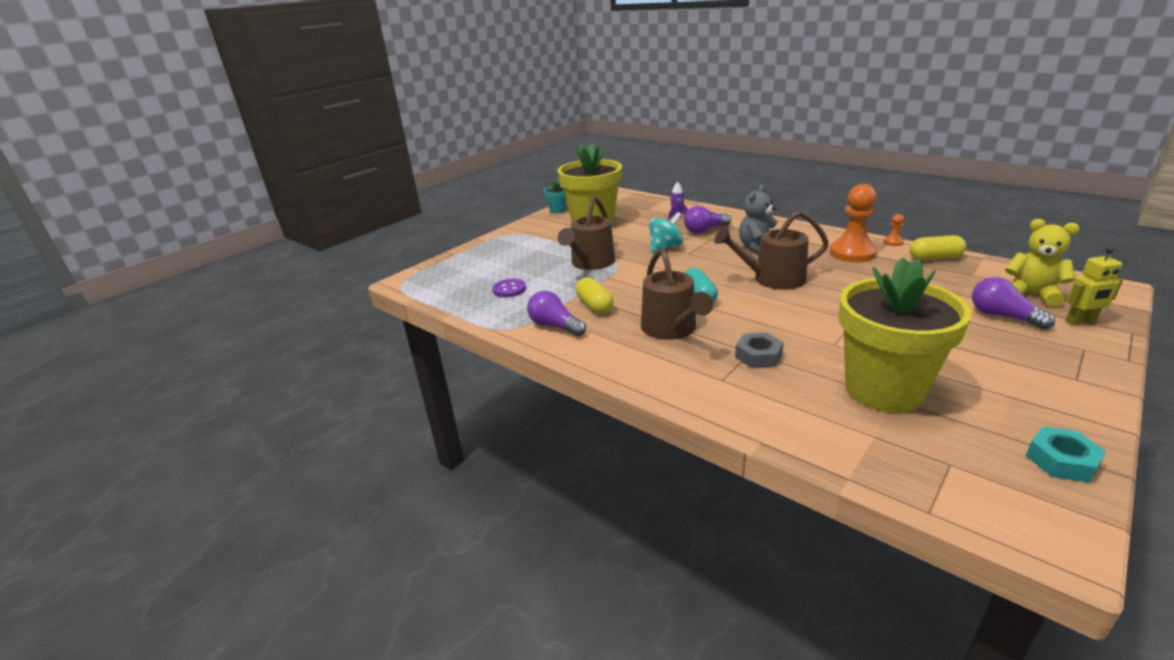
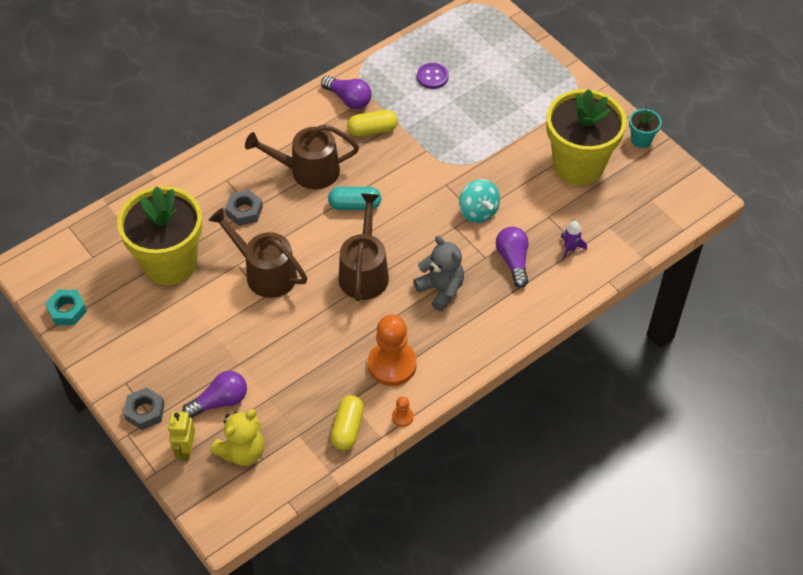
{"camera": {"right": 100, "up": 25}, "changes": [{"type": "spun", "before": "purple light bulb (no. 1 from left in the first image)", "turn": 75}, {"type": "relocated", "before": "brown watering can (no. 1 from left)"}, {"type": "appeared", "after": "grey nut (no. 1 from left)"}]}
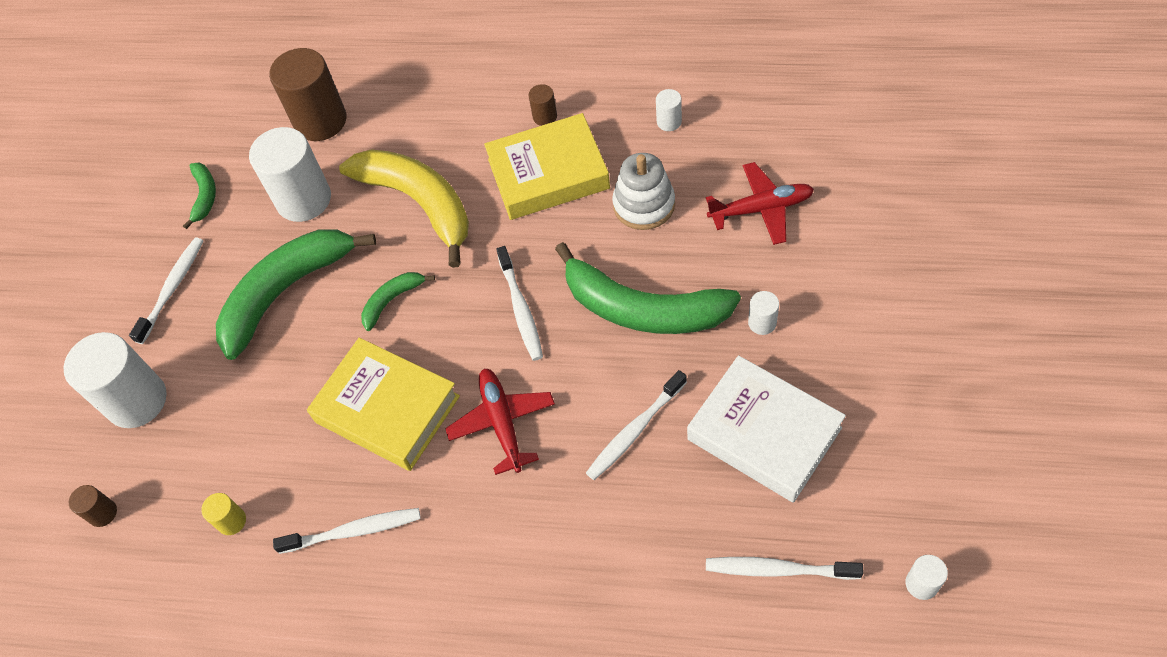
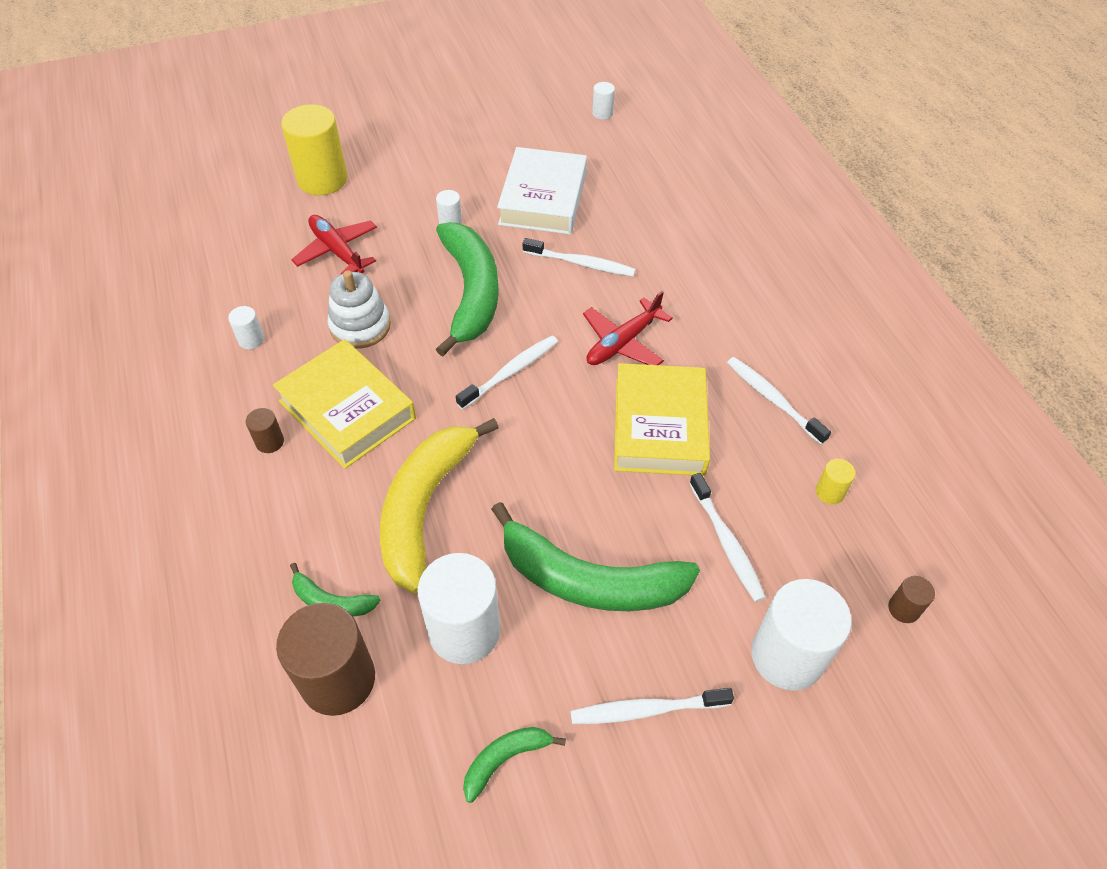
{"camera": {"right": -125, "up": -5}, "changes": [{"type": "relocated", "before": "green banana (no. 3 from left in the first image)", "after": "green banana (no. 1 from left)"}, {"type": "relocated", "before": "white toothbrush (no. 5 from left in the first image)", "after": "white toothbrush (no. 4 from left)"}, {"type": "appeared", "after": "yellow cylinder (no. 1 from left)"}]}
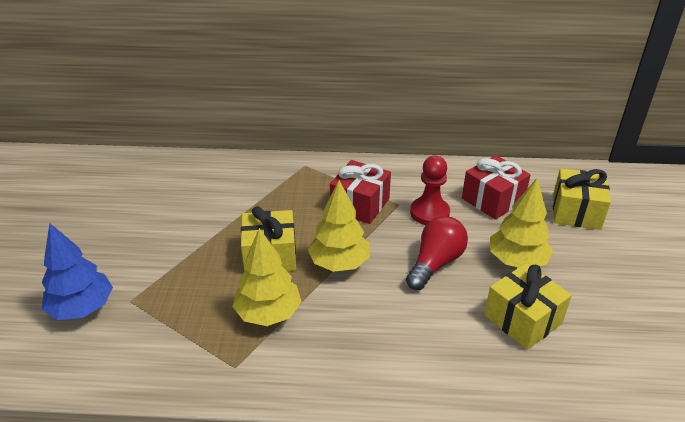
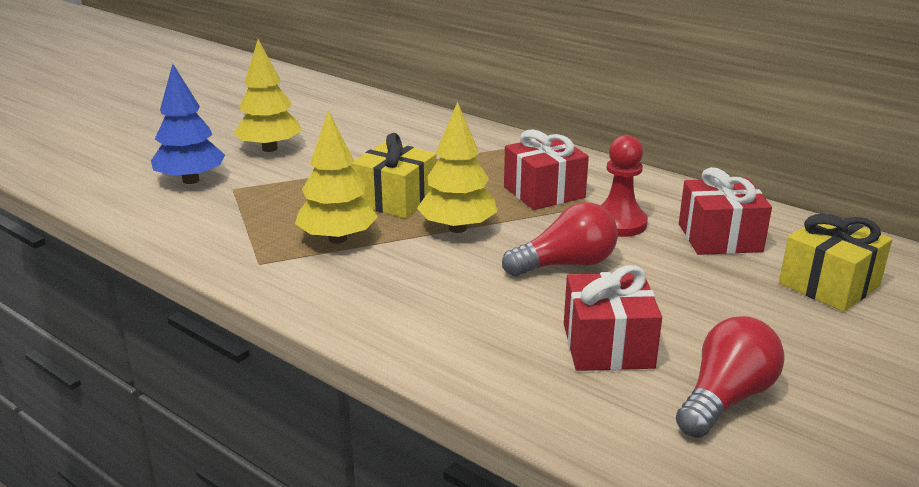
{"camera": {"right": 35, "up": -10}, "changes": [{"type": "colour", "before": "yellow gift (no. 2 from left)", "after": "red gift (no. 2 from left)"}, {"type": "relocated", "before": "yellow tree (no. 3 from left in the first image)", "after": "yellow tree (no. 1 from left)"}, {"type": "appeared", "after": "red light bulb (no. 2 from left)"}]}
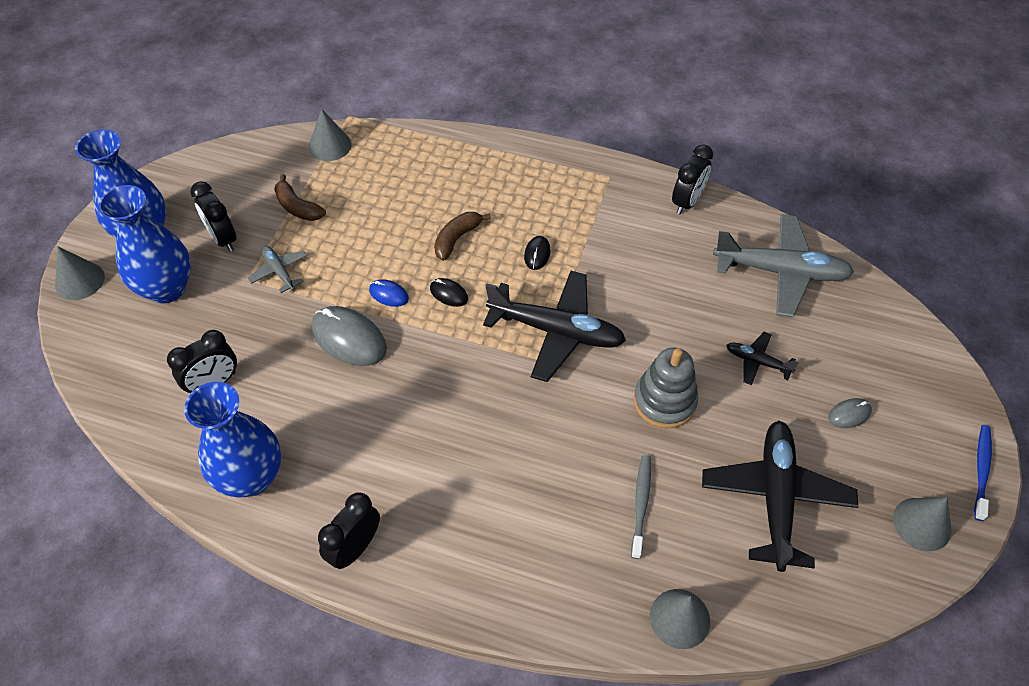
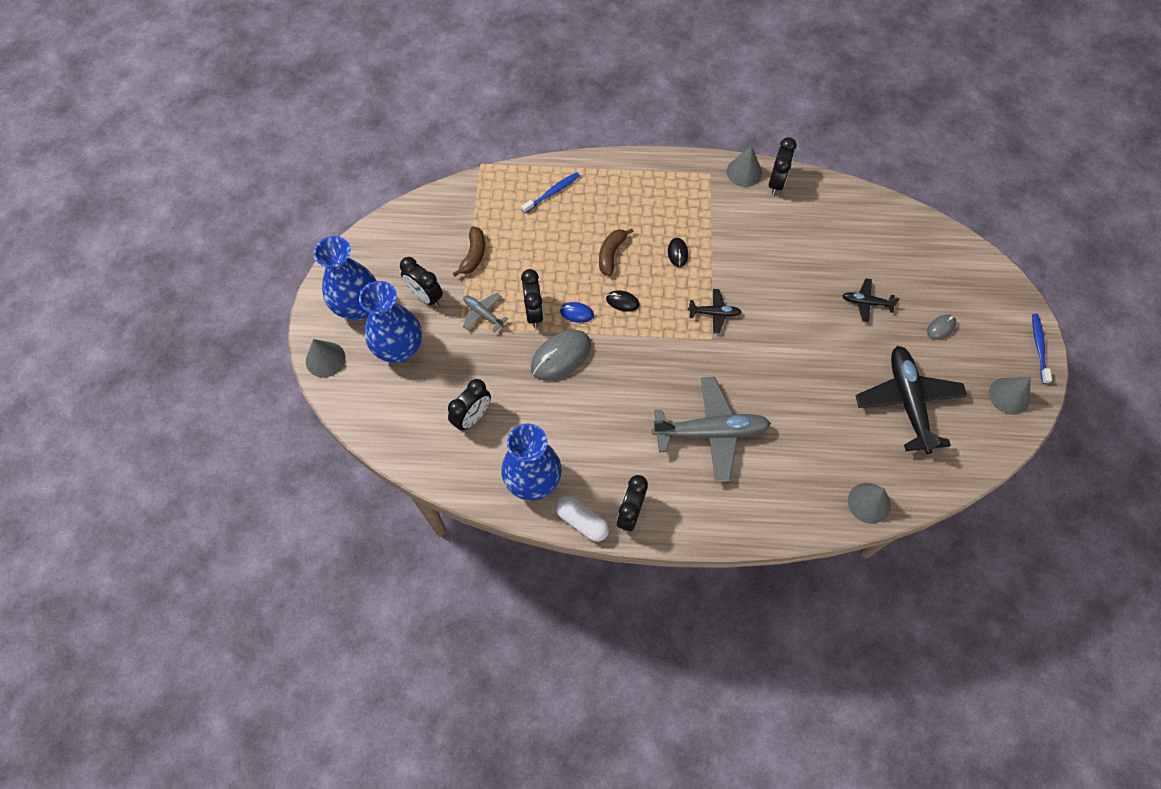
{"camera": {"right": -15, "up": 10}, "changes": [{"type": "spun", "before": "brown banana (no. 1 from left)", "turn": -105}, {"type": "relocated", "before": "grey cone (no. 2 from left)"}, {"type": "spun", "before": "grey mouse (no. 1 from left)", "turn": -60}, {"type": "size", "before": "black plane (no. 1 from left)", "scale": 0.48}, {"type": "missing", "before": "grey toothbrush"}, {"type": "missing", "before": "grey stacking toy"}, {"type": "relocated", "before": "grey plane (no. 2 from left)"}, {"type": "appeared", "after": "blue toothbrush (no. 1 from left)"}, {"type": "appeared", "after": "black clock (no. 3 from left)"}, {"type": "appeared", "after": "white capsule"}]}
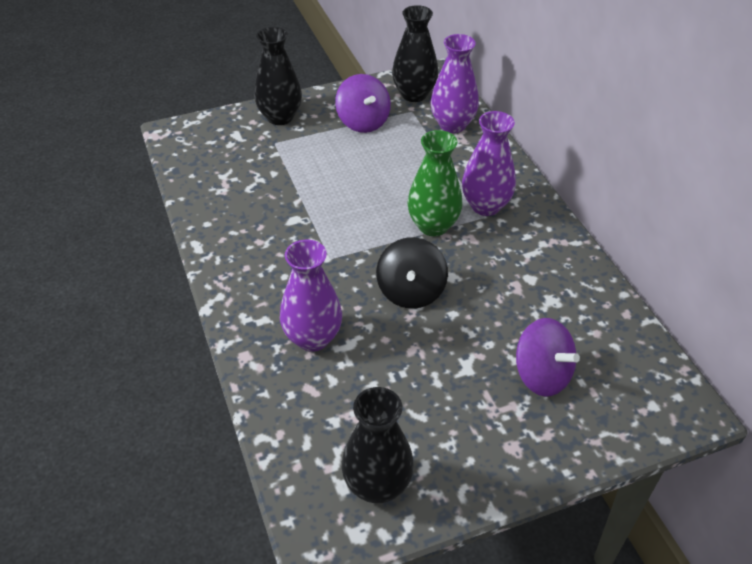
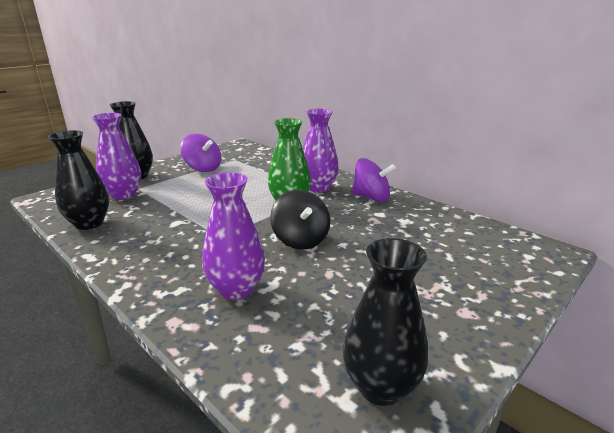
{"camera": {"right": -25, "up": -20}, "changes": [{"type": "relocated", "before": "black vase (no. 3 from left in the first image)", "after": "black vase (no. 1 from left)"}, {"type": "relocated", "before": "purple vase (no. 2 from left in the first image)", "after": "purple vase (no. 1 from left)"}, {"type": "relocated", "before": "purple spinning top (no. 2 from left)"}]}
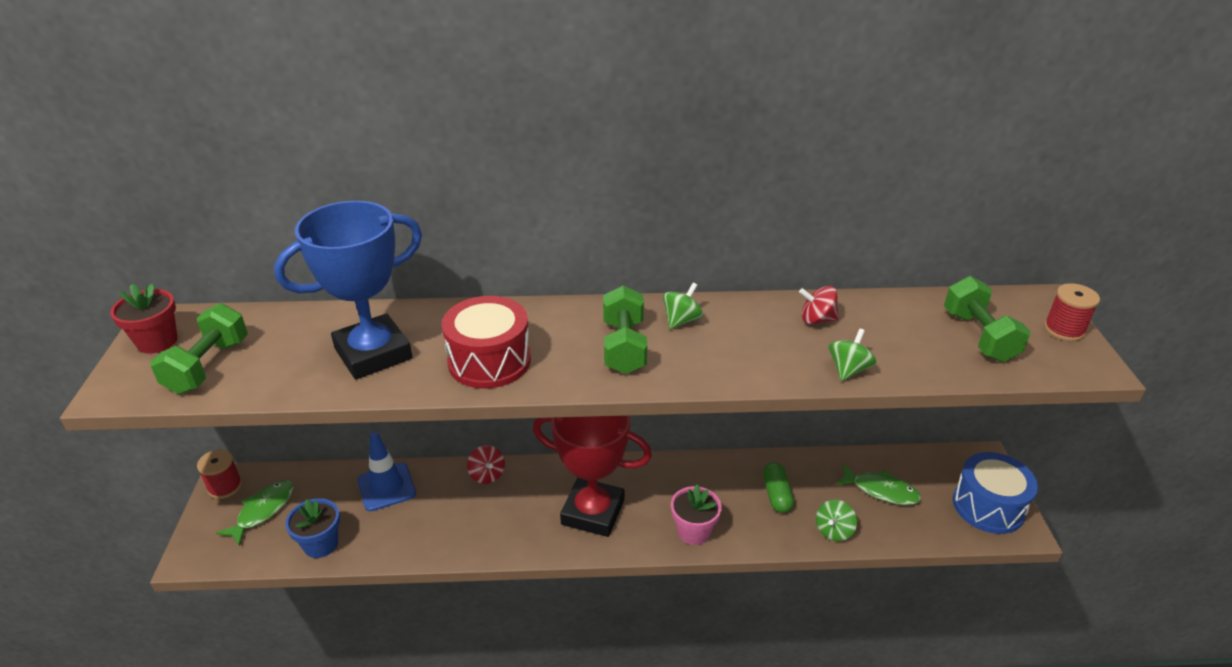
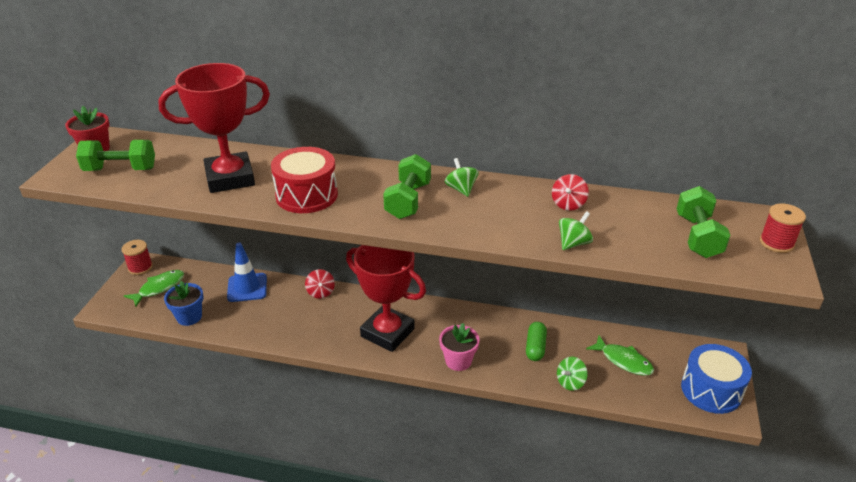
{"camera": {"right": 15, "up": 0}, "changes": [{"type": "spun", "before": "green dumbbell (no. 1 from left)", "turn": 60}, {"type": "colour", "before": "blue trophy", "after": "red trophy (no. 1 from left)"}, {"type": "spun", "before": "green spinning top (no. 1 from left)", "turn": -75}, {"type": "spun", "before": "red spinning top (no. 2 from left)", "turn": -90}]}
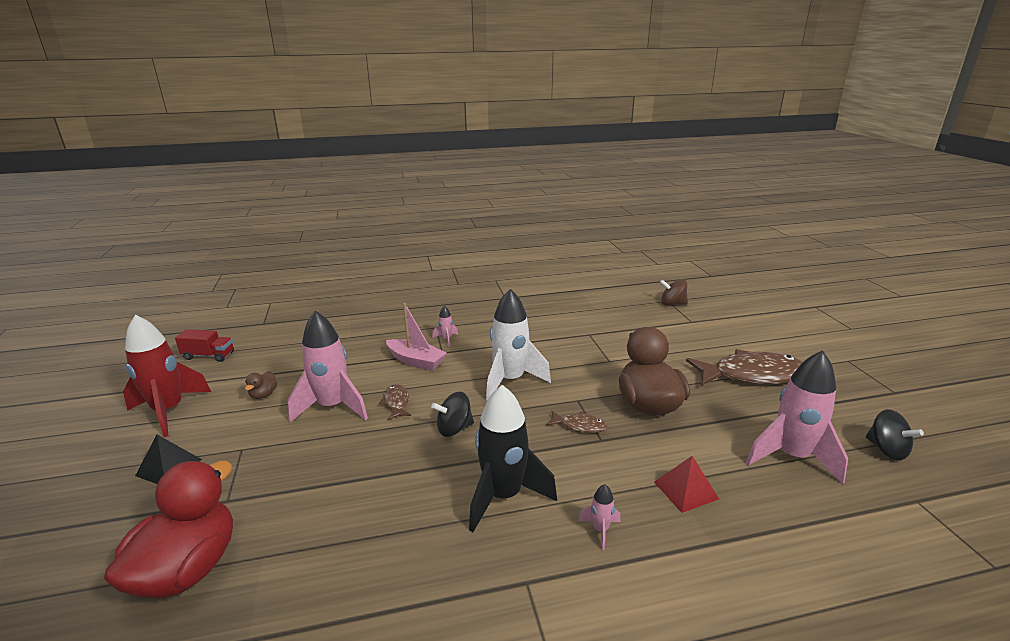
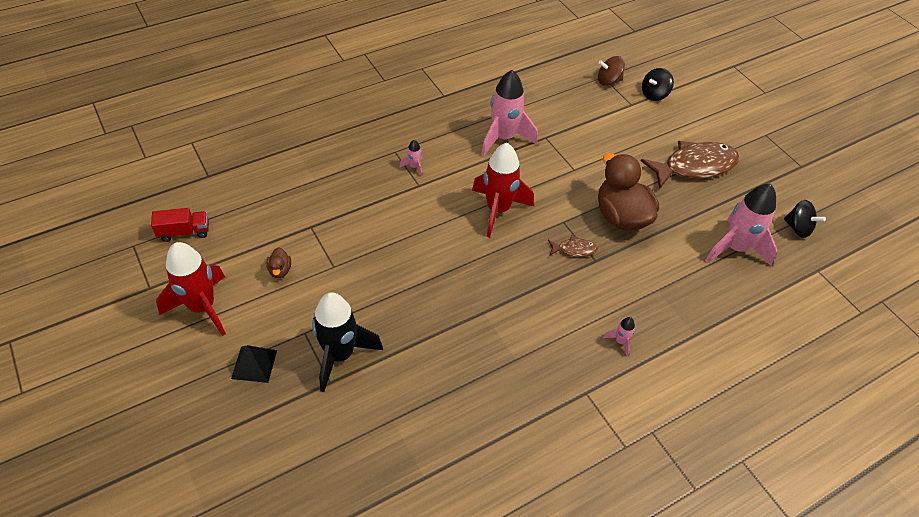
{"camera": {"right": -20, "up": 25}, "changes": [{"type": "missing", "before": "red duck"}, {"type": "relocated", "before": "pink rocket (no. 1 from left in the first image)", "after": "pink rocket (no. 2 from left)"}, {"type": "missing", "before": "brown fish (no. 1 from left)"}, {"type": "missing", "before": "pink boat"}, {"type": "relocated", "before": "black spinning top (no. 1 from left)"}, {"type": "relocated", "before": "black rocket"}, {"type": "colour", "before": "white rocket", "after": "red rocket (no. 2 from left)"}, {"type": "missing", "before": "red pyramid"}]}
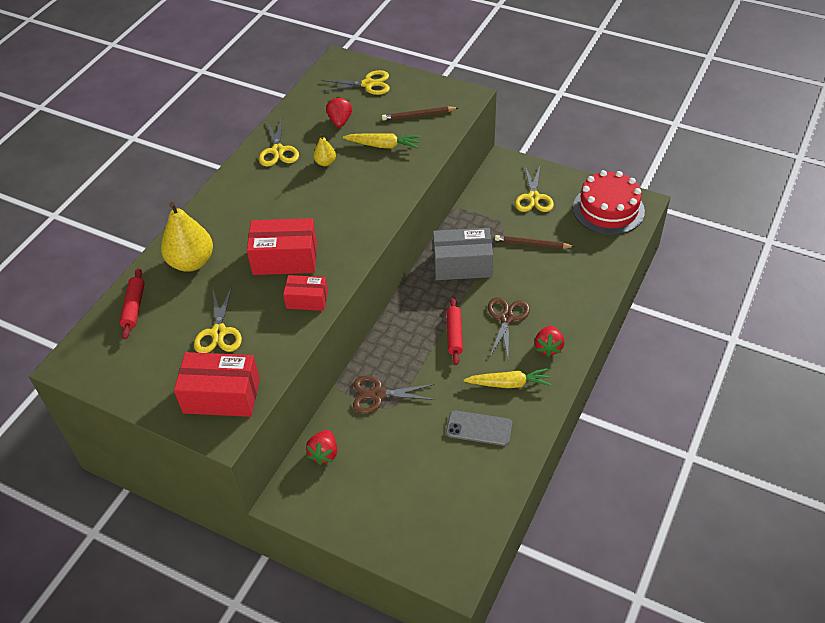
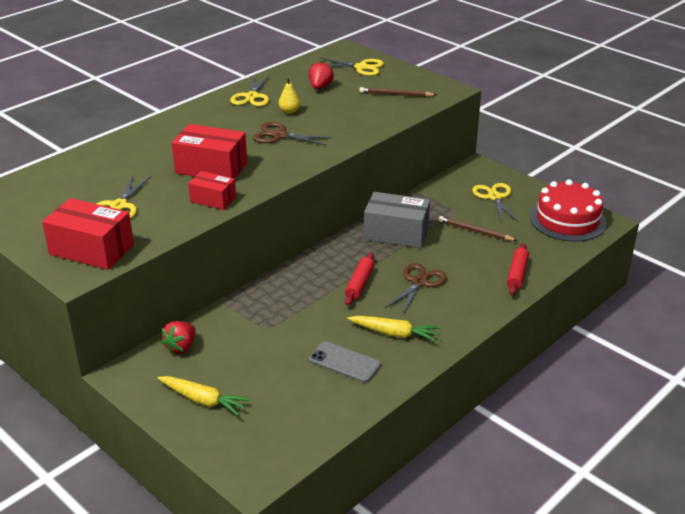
{"camera": {"right": 15, "up": -15}, "changes": [{"type": "relocated", "before": "red rolling pin (no. 1 from left in the first image)", "after": "red rolling pin (no. 2 from left)"}, {"type": "missing", "before": "yellow pear (no. 1 from left)"}, {"type": "relocated", "before": "yellow carrot (no. 1 from left)"}, {"type": "relocated", "before": "brown scissors (no. 1 from left)"}, {"type": "spun", "before": "yellow scissors (no. 4 from left)", "turn": 150}, {"type": "missing", "before": "red strawberry (no. 3 from left)"}]}
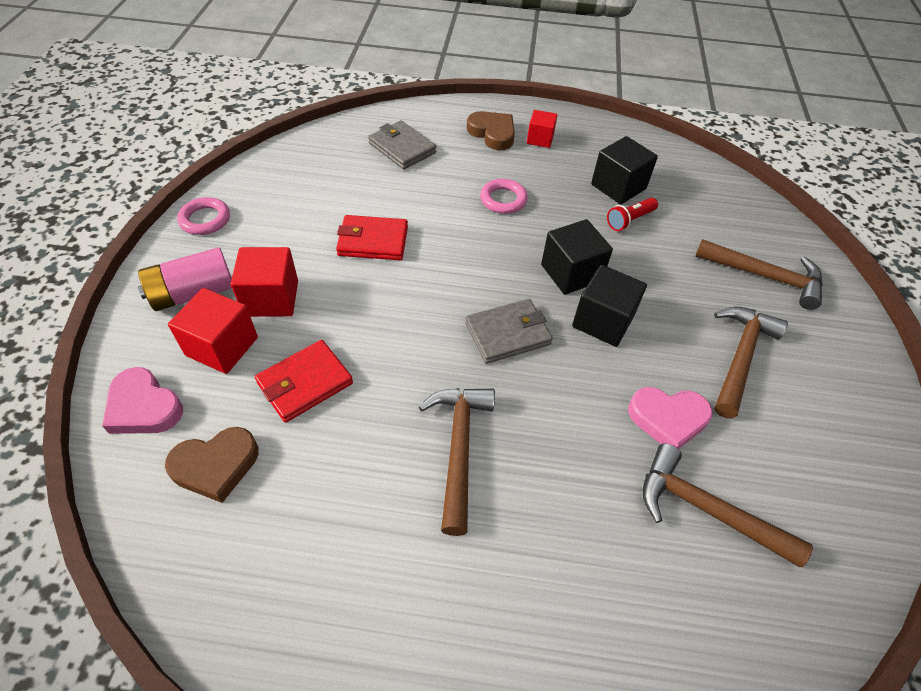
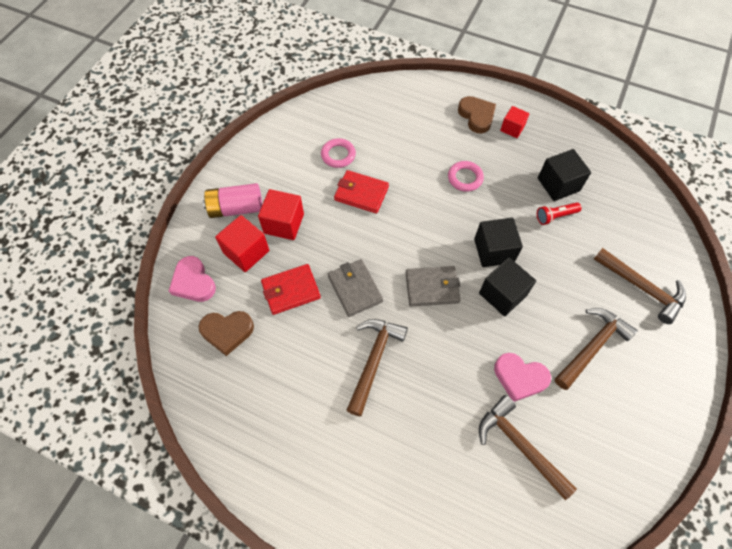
{"camera": {"right": 20, "up": 10}, "changes": [{"type": "relocated", "before": "pink ring (no. 1 from left)"}, {"type": "relocated", "before": "grey wallet (no. 1 from left)"}]}
